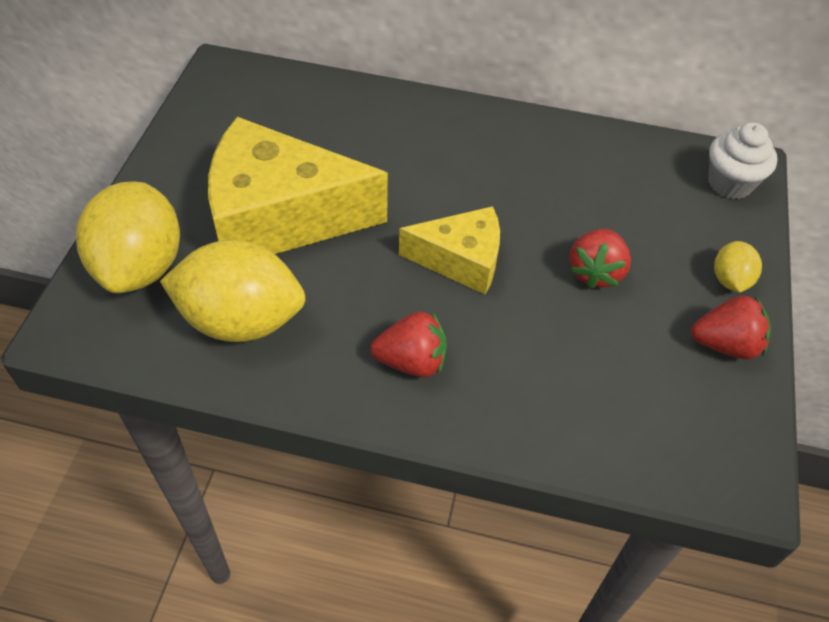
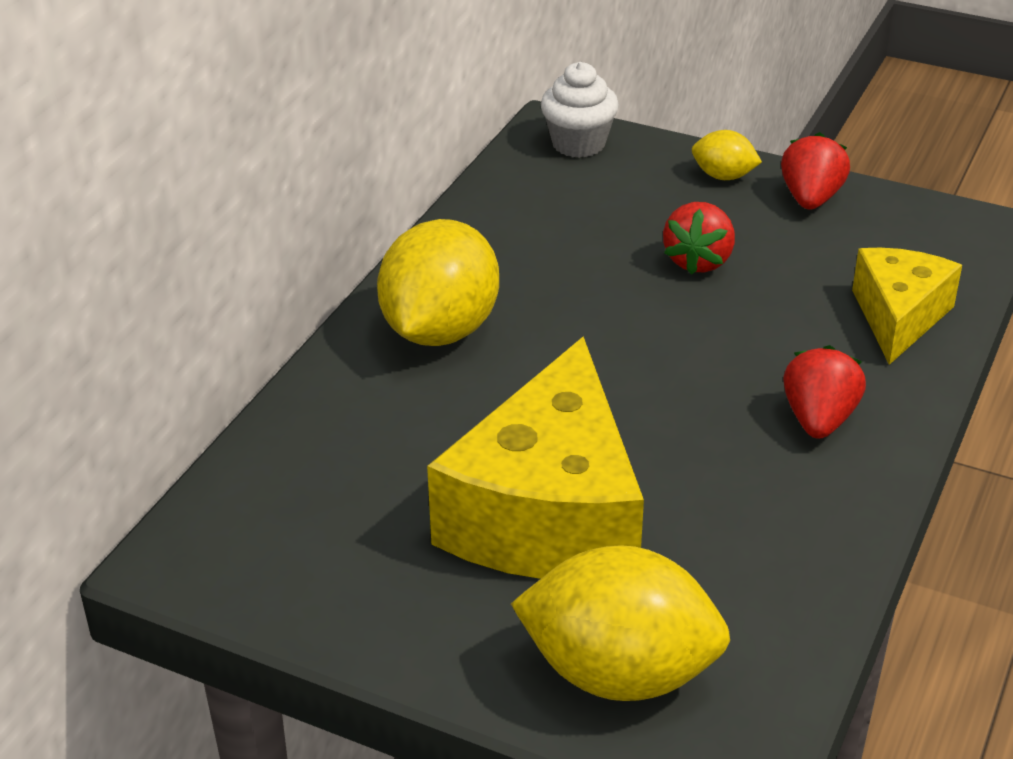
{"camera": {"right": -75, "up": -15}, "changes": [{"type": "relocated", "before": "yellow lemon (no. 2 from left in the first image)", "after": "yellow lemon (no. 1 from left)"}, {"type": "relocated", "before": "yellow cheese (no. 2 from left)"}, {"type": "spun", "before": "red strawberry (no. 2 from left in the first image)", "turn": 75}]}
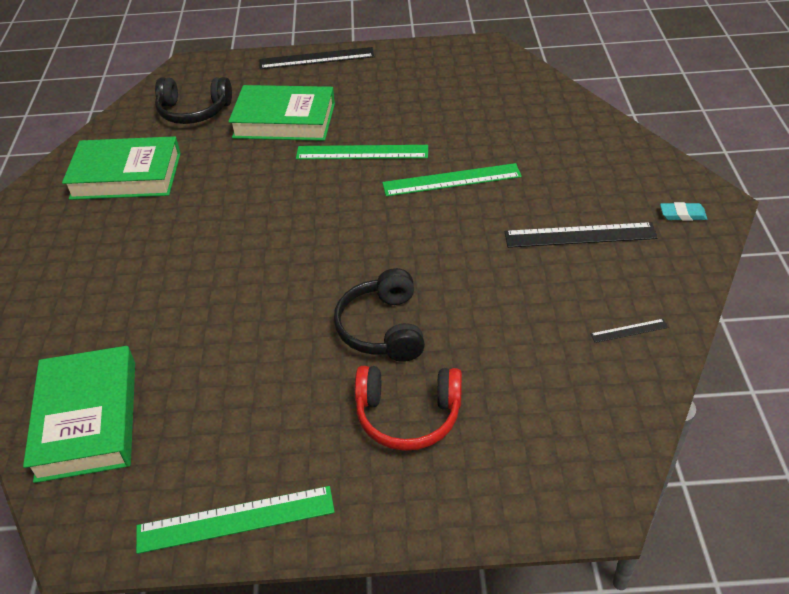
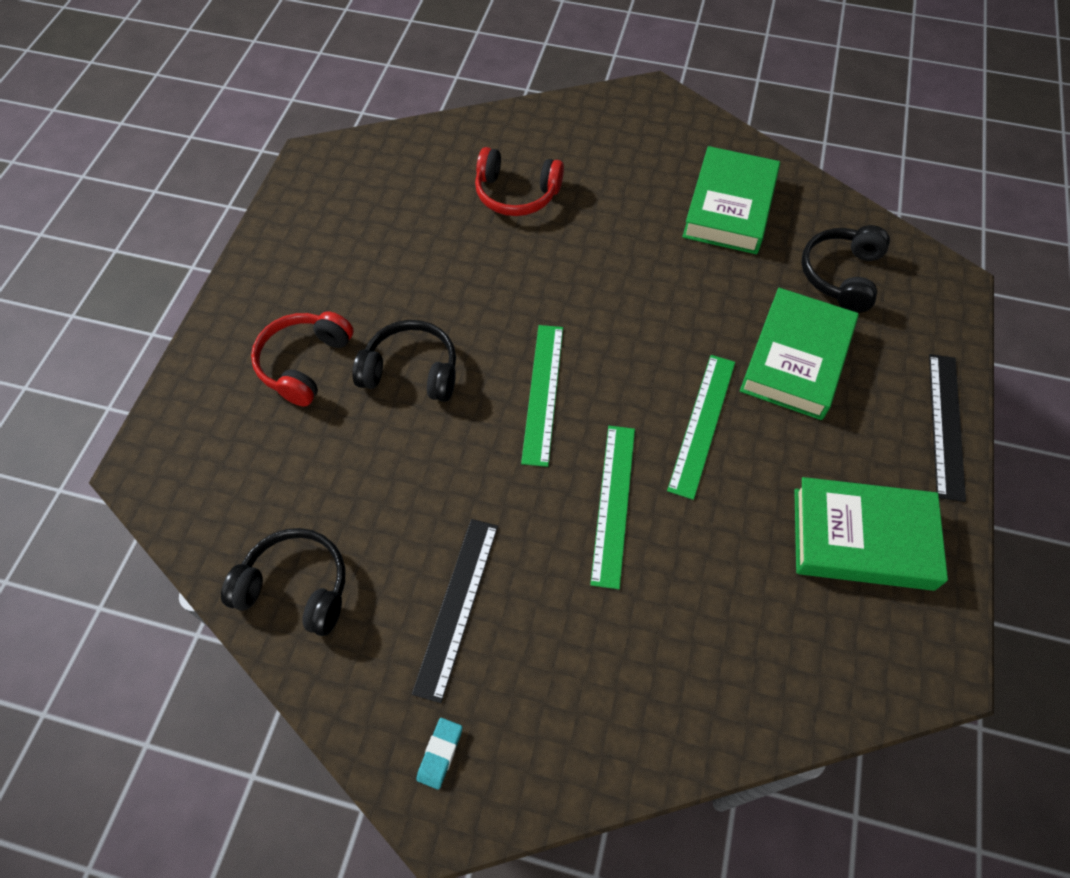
{"camera": {"right": 105, "up": 15}, "changes": [{"type": "relocated", "before": "green book (no. 1 from left in the first image)", "after": "green book (no. 3 from left)"}, {"type": "relocated", "before": "green ruler (no. 1 from left)"}, {"type": "exchanged", "before": "black ruler (no. 3 from left)", "after": "black headphones (no. 1 from left)"}, {"type": "appeared", "after": "red headphones (no. 2 from left)"}]}
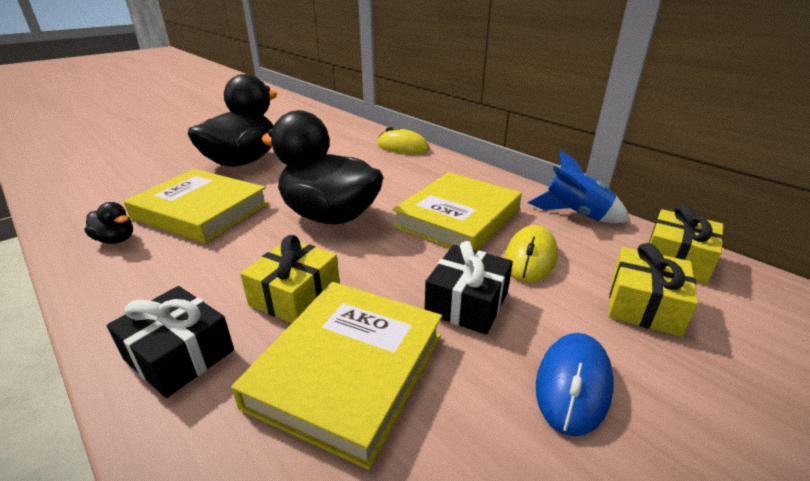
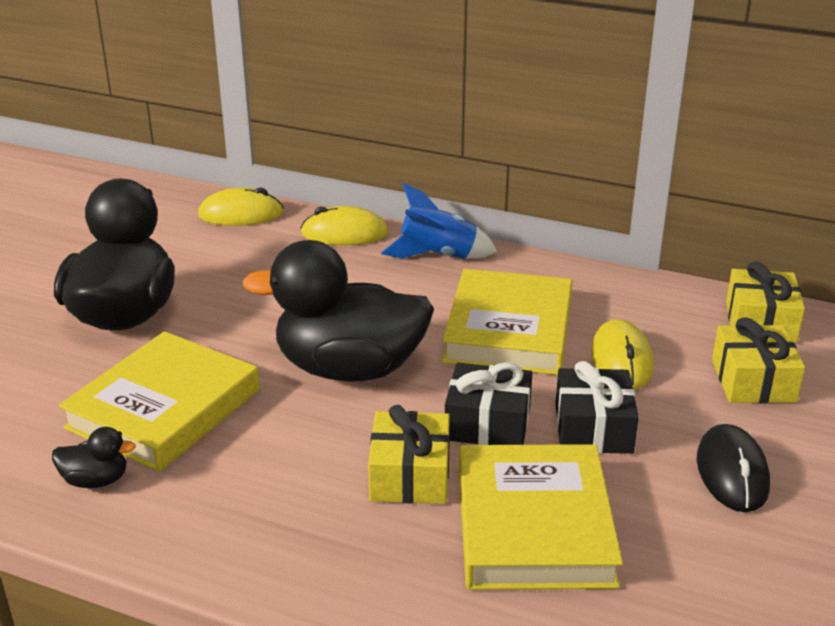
{"camera": {"right": -25, "up": 0}, "changes": [{"type": "relocated", "before": "black gift (no. 1 from left)"}, {"type": "spun", "before": "yellow book (no. 1 from left)", "turn": -60}, {"type": "relocated", "before": "blue rocket"}, {"type": "colour", "before": "blue mouse", "after": "black mouse"}, {"type": "appeared", "after": "yellow mouse (no. 1 from left)"}]}
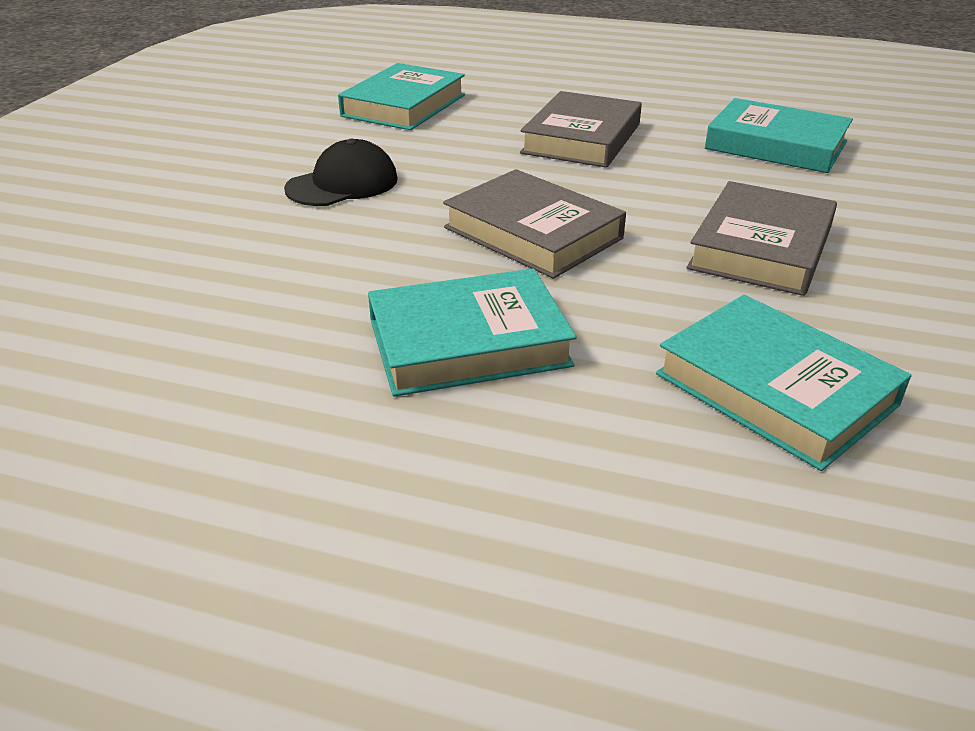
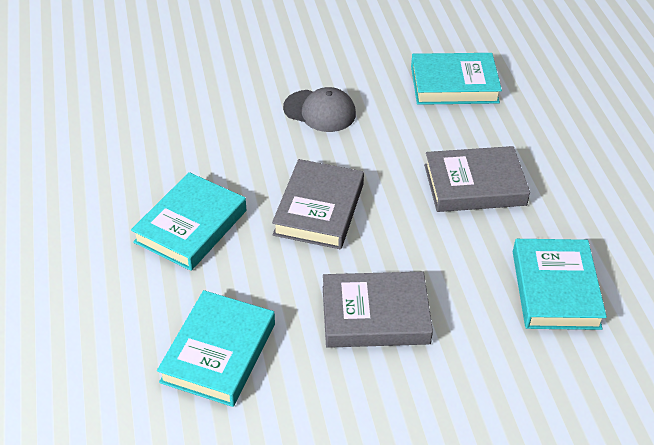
{"camera": {"right": 60, "up": 10}, "changes": [{"type": "colour", "before": "black cap", "after": "grey cap"}, {"type": "spun", "before": "turquoise book (no. 2 from left in the first image)", "turn": 75}]}
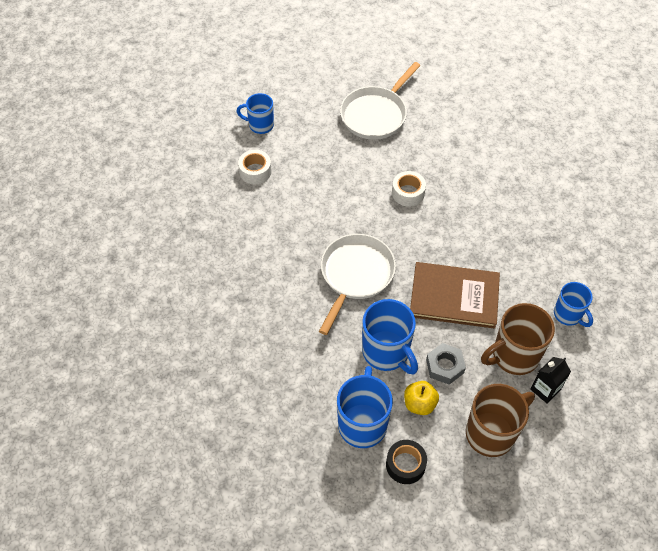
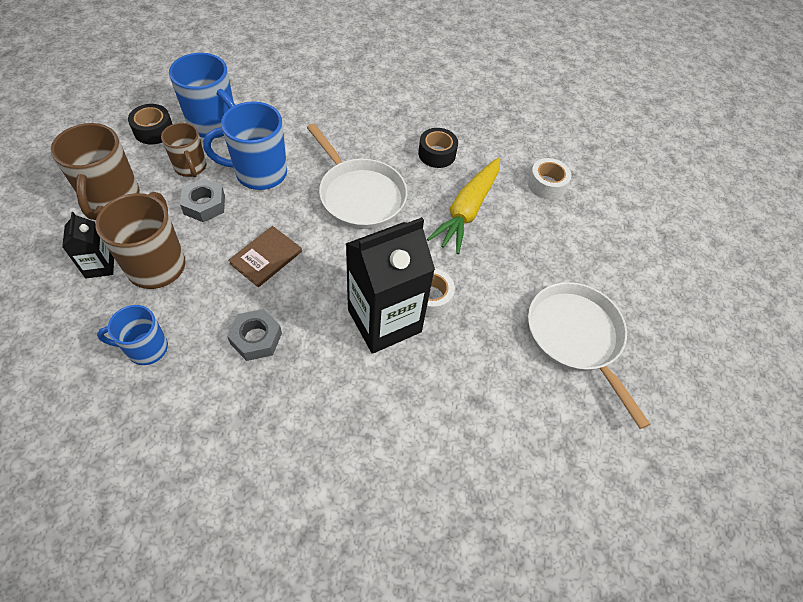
{"camera": {"right": 115, "up": 0}, "changes": [{"type": "missing", "before": "blue mug (no. 1 from left)"}, {"type": "exchanged", "before": "yellow apple", "after": "brown mug (no. 3 from left)"}, {"type": "size", "before": "brown book", "scale": 0.56}, {"type": "appeared", "after": "grey nut (no. 2 from left)"}, {"type": "appeared", "after": "black carton (no. 2 from left)"}, {"type": "appeared", "after": "black tape (no. 2 from left)"}, {"type": "appeared", "after": "yellow carrot"}]}
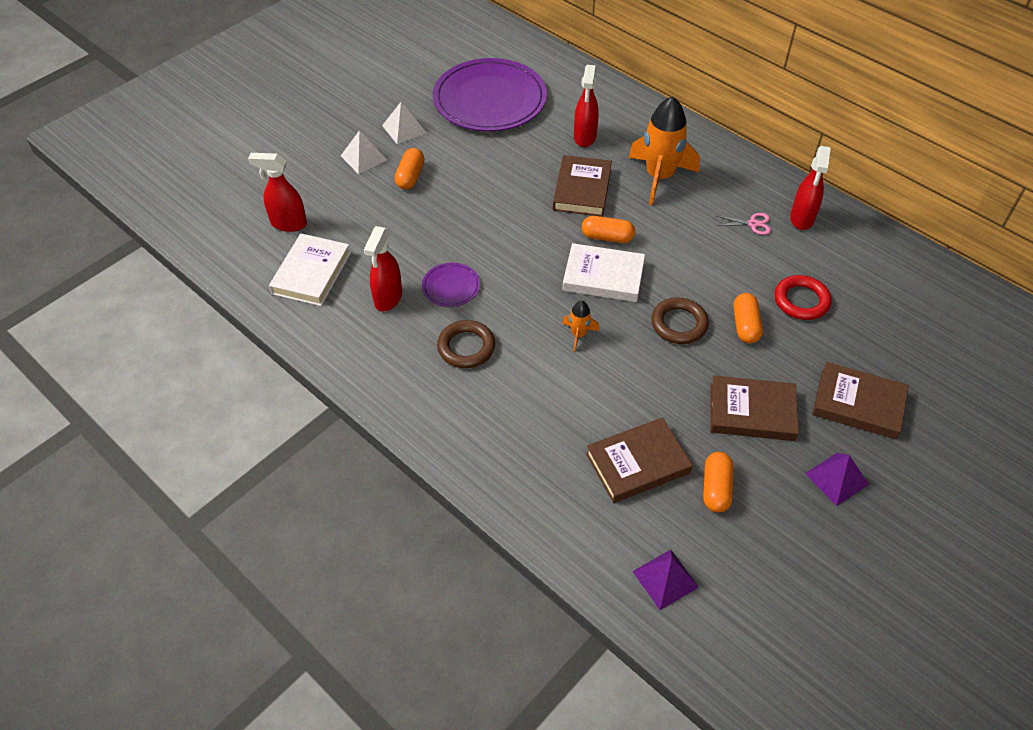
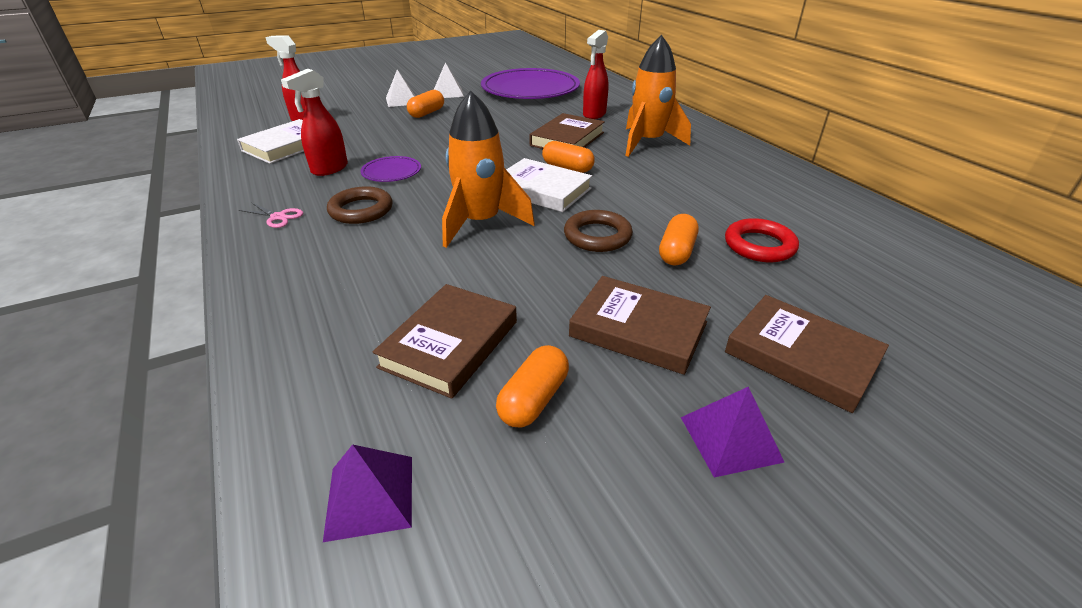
{"camera": {"right": 20, "up": -15}, "changes": [{"type": "size", "before": "orange rocket (no. 1 from left)", "scale": 2.16}, {"type": "spun", "before": "brown book (no. 2 from left in the first image)", "turn": -60}, {"type": "relocated", "before": "pink scissors"}, {"type": "missing", "before": "red spray bottle (no. 4 from left)"}]}
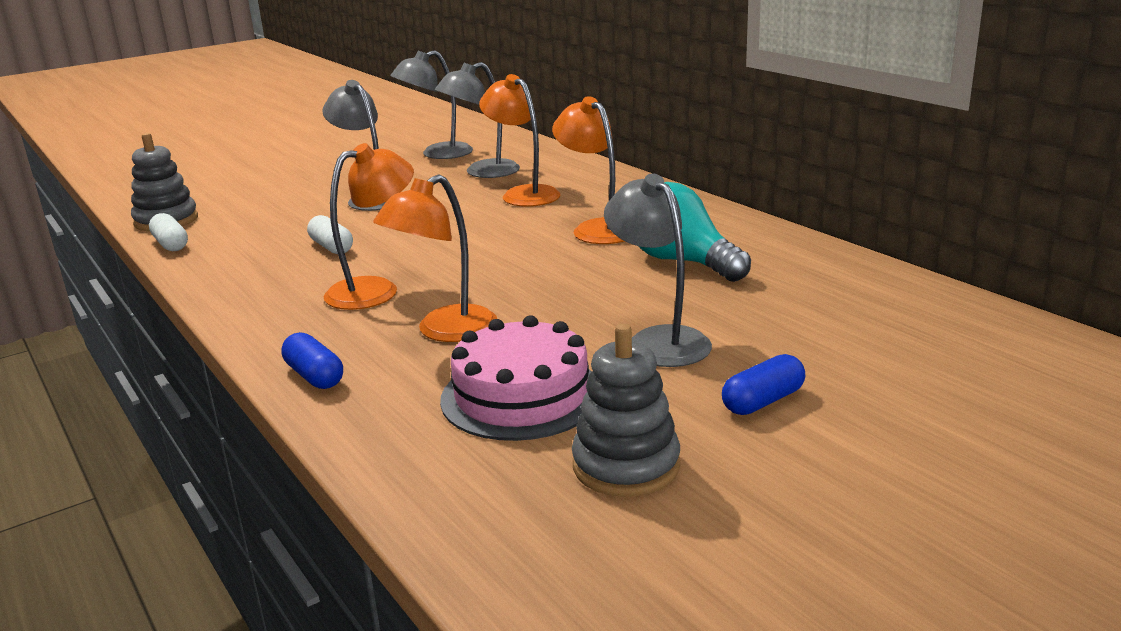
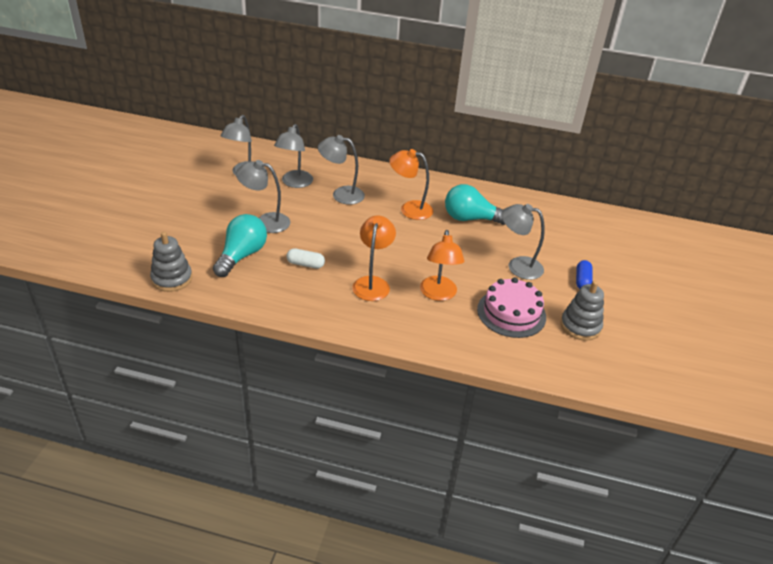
{"camera": {"right": -45, "up": 15}, "changes": [{"type": "missing", "before": "white capsule (no. 1 from left)"}, {"type": "missing", "before": "blue capsule (no. 1 from left)"}, {"type": "colour", "before": "orange lamp (no. 3 from left)", "after": "grey lamp (no. 4 from left)"}, {"type": "appeared", "after": "turquoise light bulb (no. 1 from left)"}]}
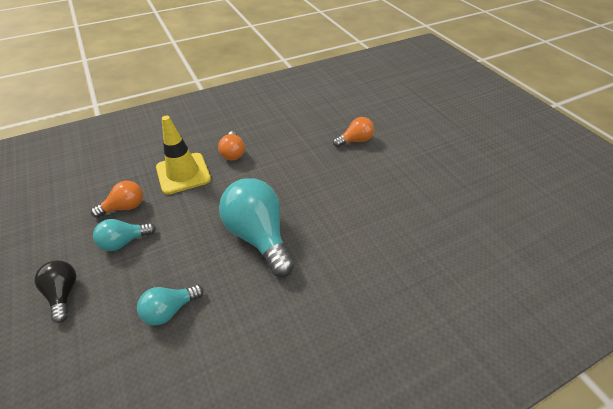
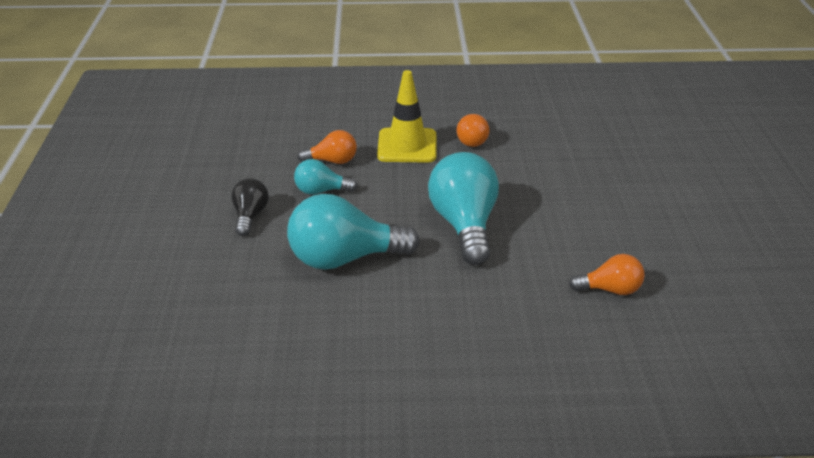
{"camera": {"right": 25, "up": -10}, "changes": [{"type": "size", "before": "turquoise light bulb (no. 2 from left)", "scale": 1.89}, {"type": "relocated", "before": "orange light bulb (no. 3 from left)"}]}
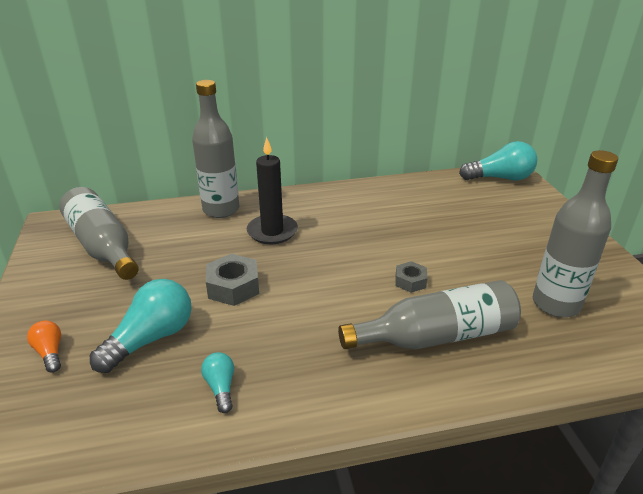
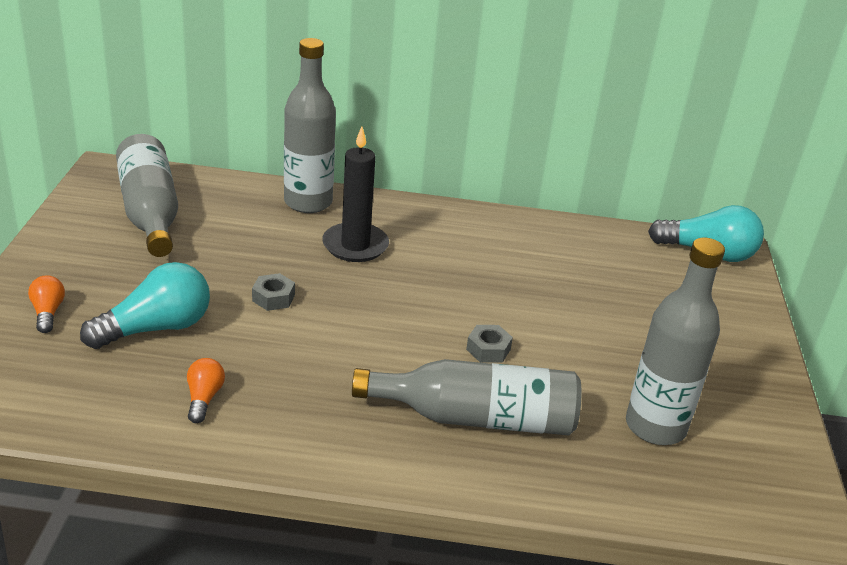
{"camera": {"right": 15, "up": 0}, "changes": [{"type": "colour", "before": "turquoise light bulb (no. 2 from left)", "after": "orange light bulb (no. 2 from left)"}, {"type": "size", "before": "grey nut (no. 1 from left)", "scale": 0.61}]}
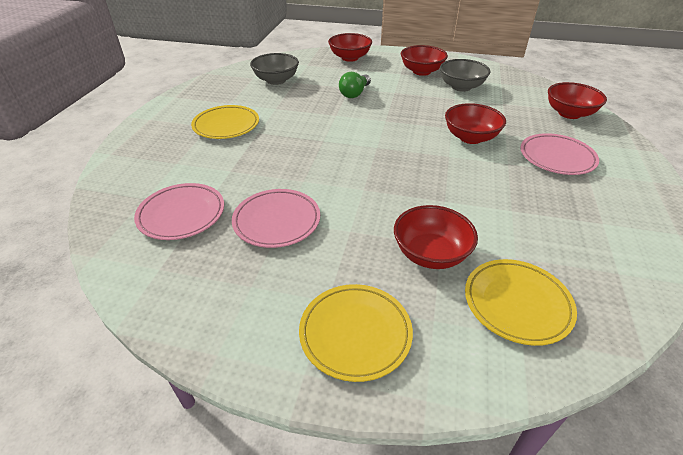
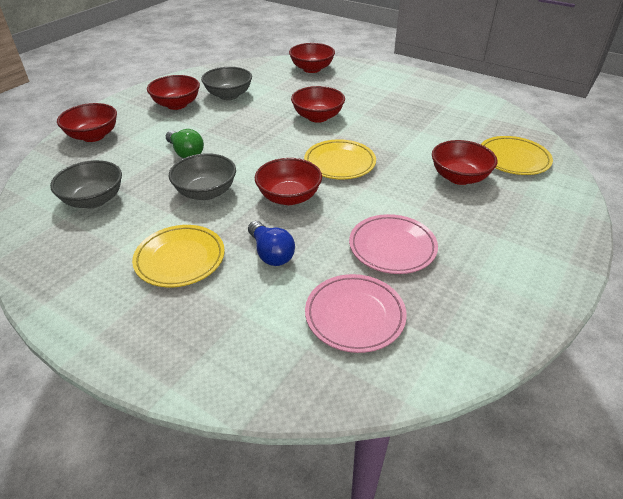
{"camera": {"right": -70, "up": 0}, "changes": [{"type": "relocated", "before": "yellow plate (no. 2 from left)"}, {"type": "missing", "before": "pink plate (no. 3 from left)"}, {"type": "appeared", "after": "grey bowl (no. 2 from left)"}, {"type": "appeared", "after": "blue light bulb"}, {"type": "appeared", "after": "red bowl (no. 3 from left)"}]}
